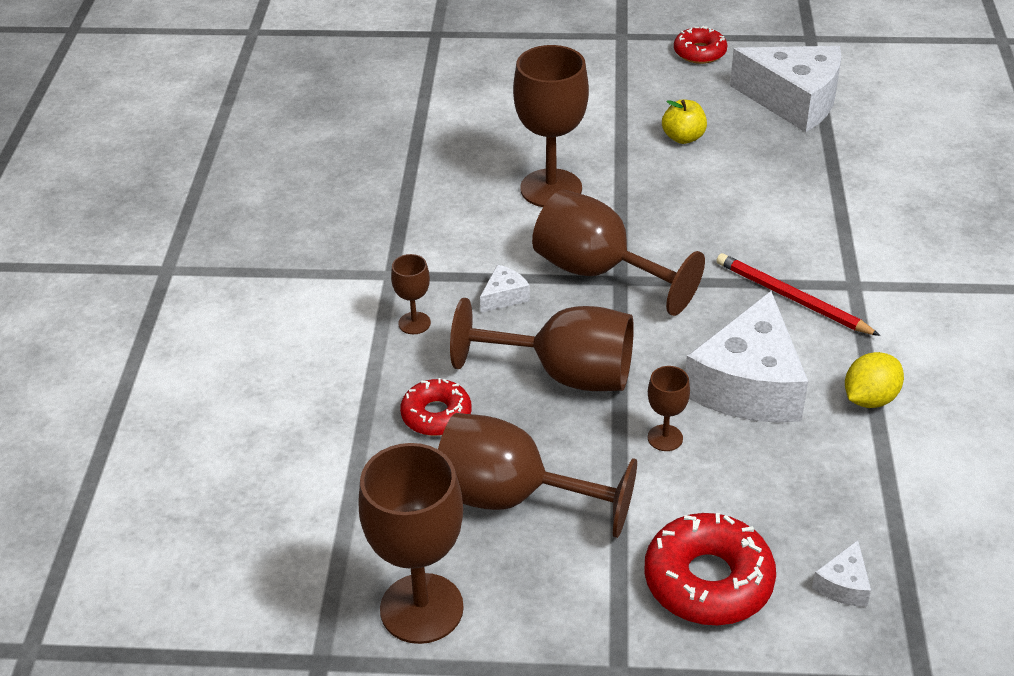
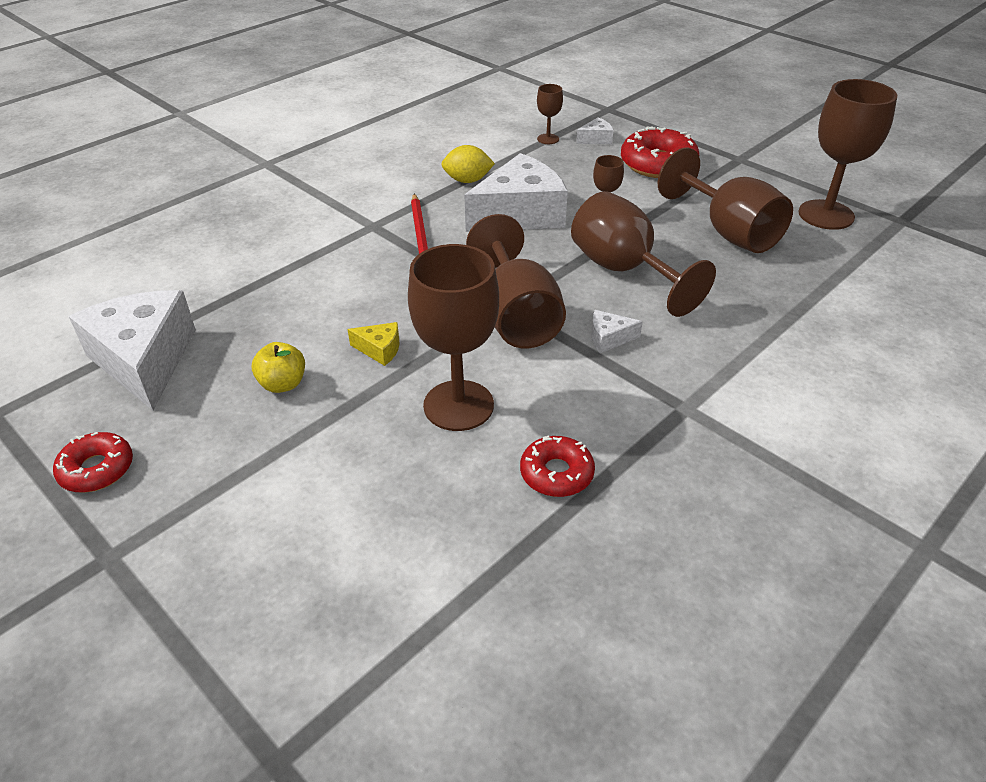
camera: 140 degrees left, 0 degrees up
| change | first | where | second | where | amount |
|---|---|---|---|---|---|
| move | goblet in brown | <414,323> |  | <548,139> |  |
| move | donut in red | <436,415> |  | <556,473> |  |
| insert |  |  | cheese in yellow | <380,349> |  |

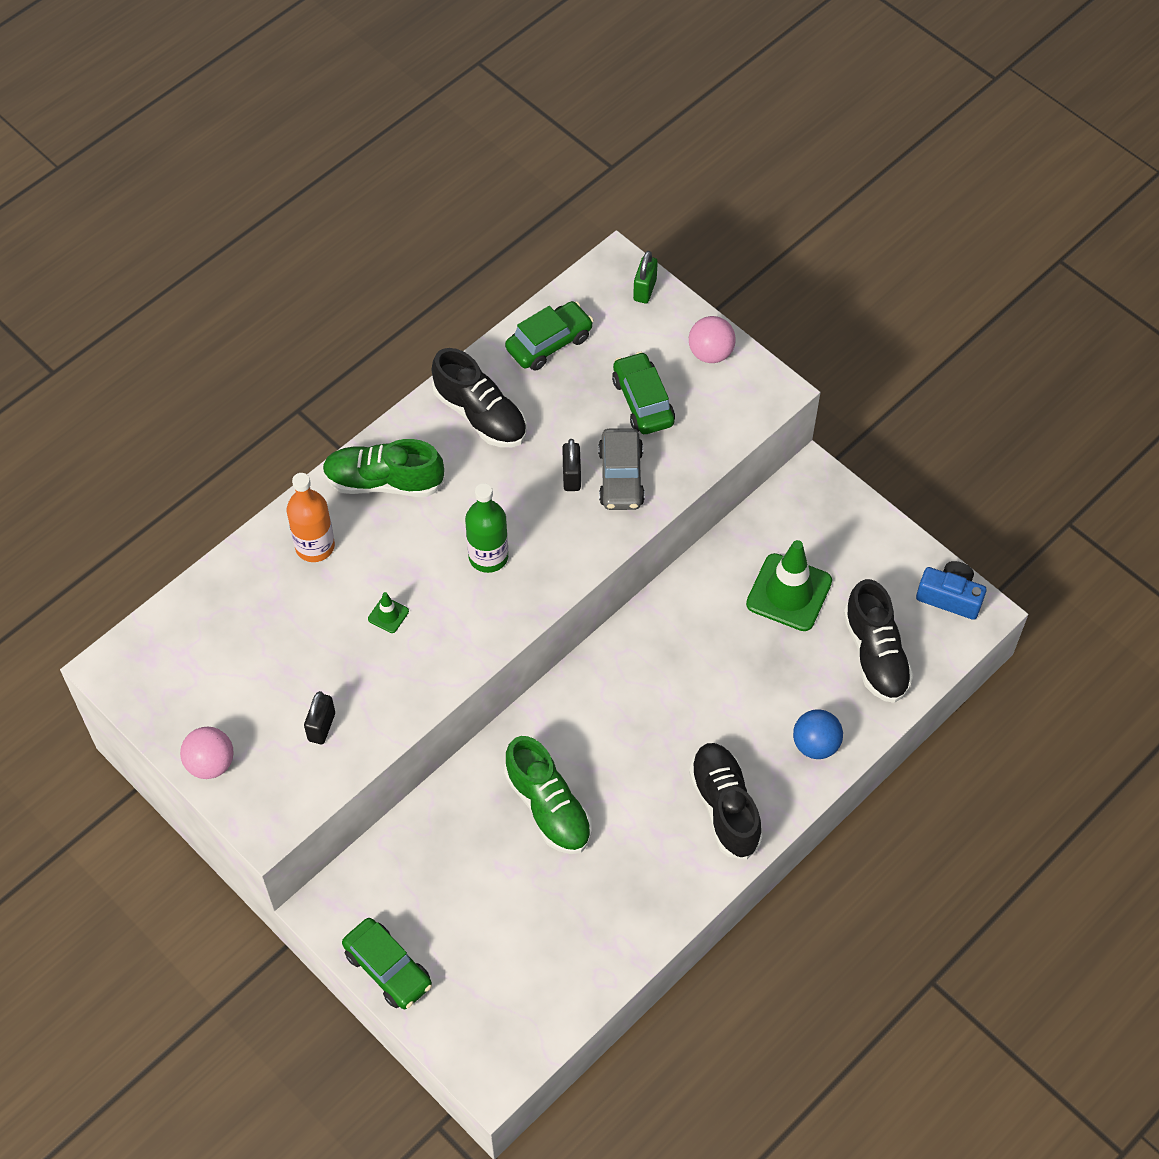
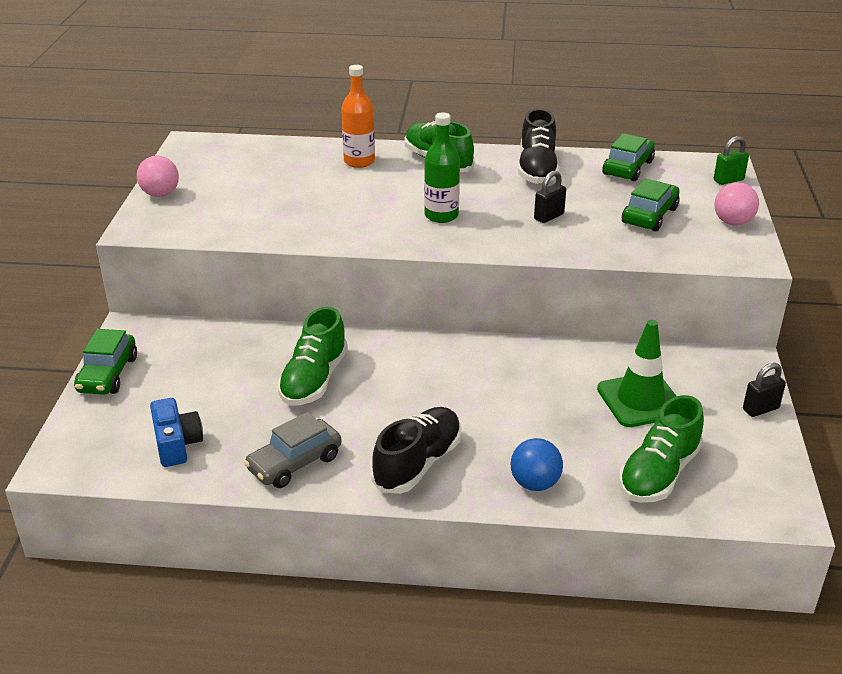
camera: 50 degrees right, 25 degrees down
| change | first | where | second | where | amount |
|---|---|---|---|---|---|
| rotate | car in green | <549,343> |  | <628,168> | 75 degrees counterclockwise |
| move | car in grey | <621,477> |  | <294,463> |  |
| move | camera in blue | <950,597> |  | <177,444> |  |
| recolor | shoe in black | <875,655> | shoe in green | <658,474> |  |
| delete | traffic cone in green | <388,615> |  |  |  |
| move | padlock in black | <321,727> |  | <760,409> |  |

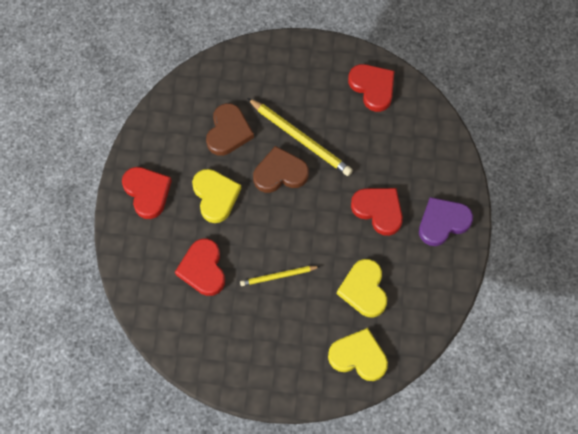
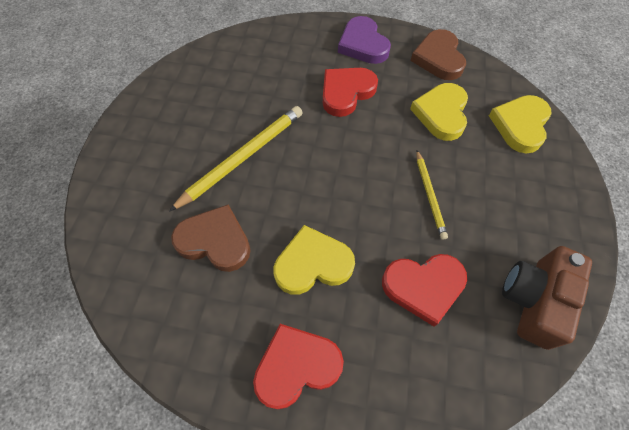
camera: 85 degrees left, 5 degrees down
| change | first | where | second | where | amount |
|---|---|---|---|---|---|
| delete | heart in red | <372,88> |  |  |  |
| move | heart in brown | <280,173> |  | <438,58> |  |
| rotate | heart in yellow | <364,290> |  | <441,113> | 105 degrees clockwise |
| insert |  |  | camera in brown | <534,300> |  |

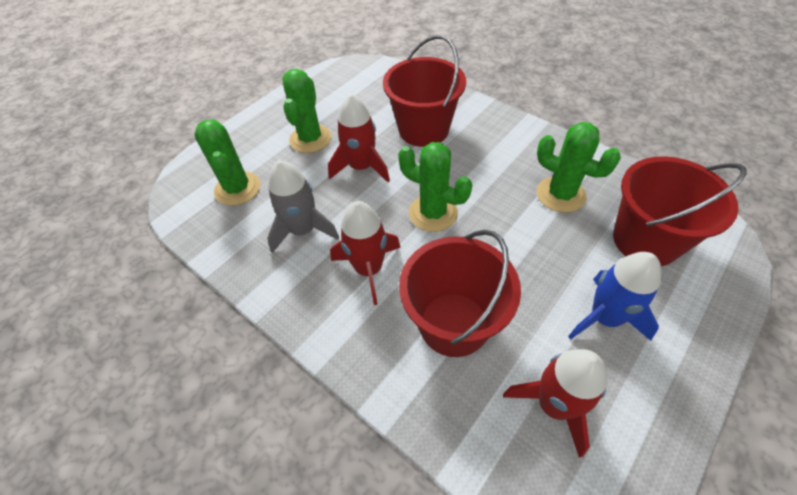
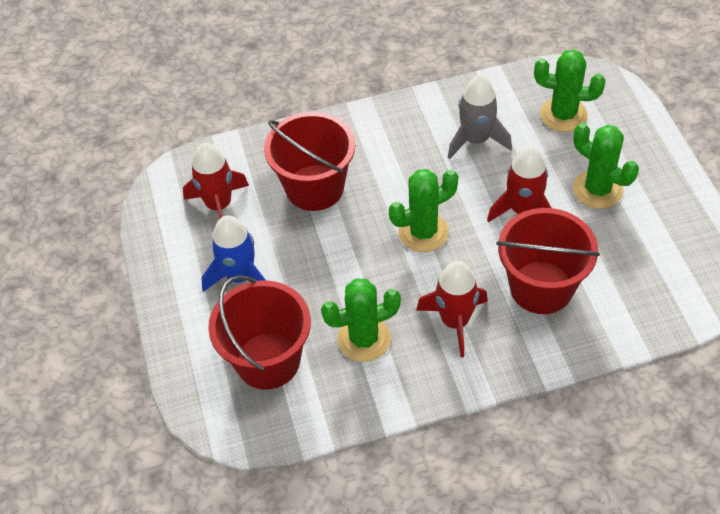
camera: 125 degrees right, 0 degrees up
| change | first | where | second | where | amount |
|---|---|---|---|---|---|
| move | rocket in red | <369,269> |  | <455,322> |  |

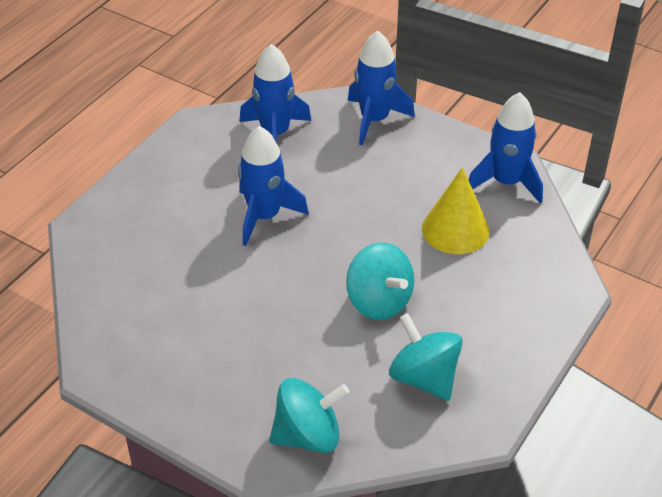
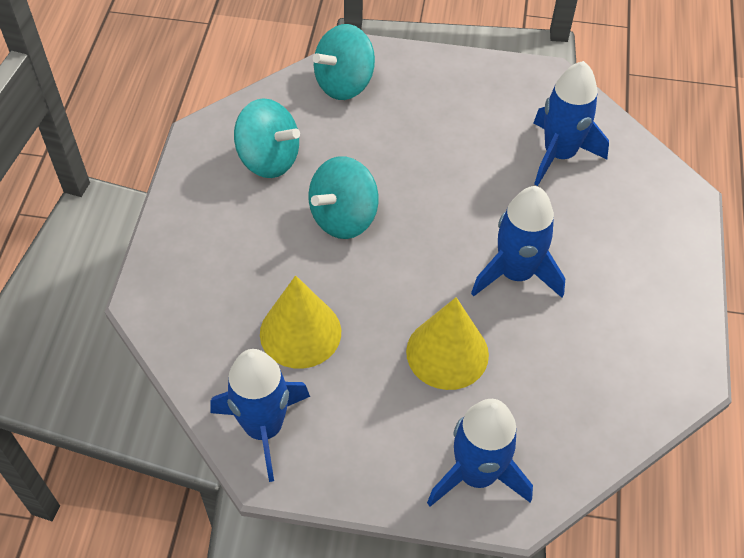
camera: 155 degrees right, 10 degrees up
| change | first | where | second | where | amount |
|---|---|---|---|---|---|
| move | rocket in blue | <275,133> |  | <559,154> |  |
| rotate | spinning top in turquoise | <379,301> |  | <343,217> | 75 degrees counterclockwise |
| insert |  |  | cone in yellow | <447,353> |  |

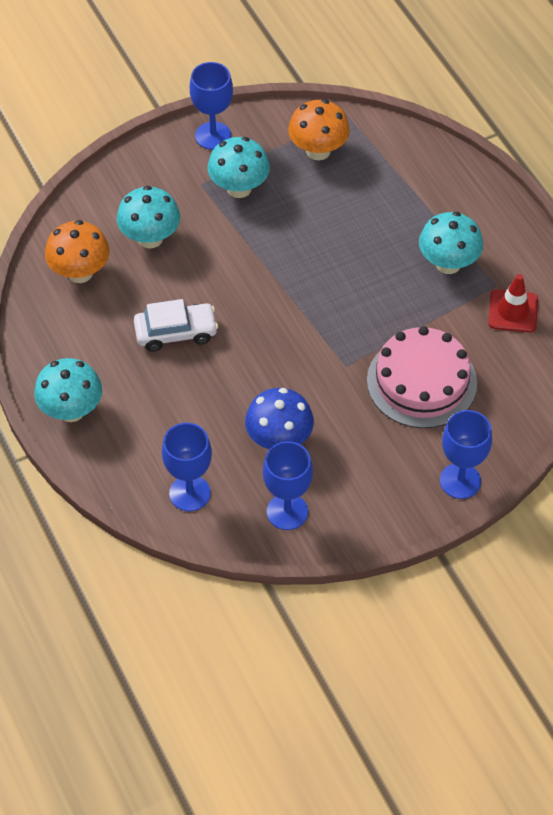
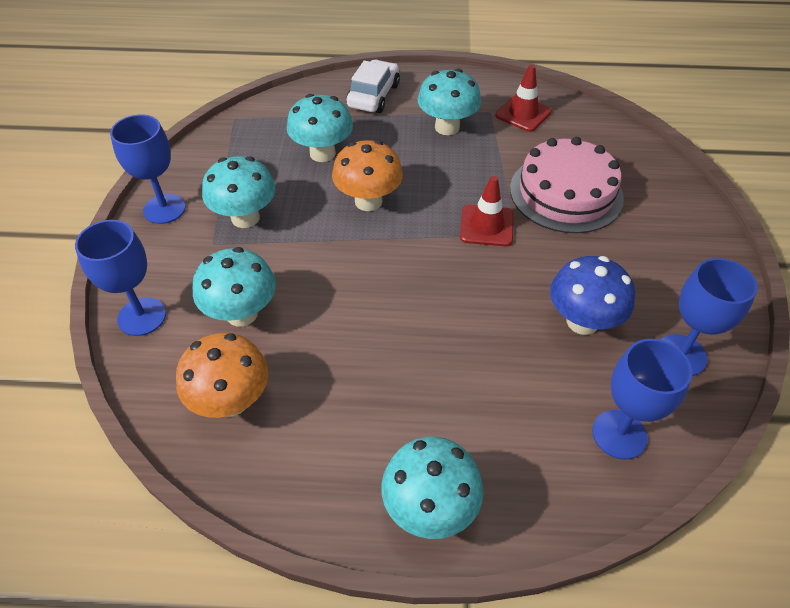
camera: 60 degrees left, 5 degrees down
| change | first | where | second | where | amount |
|---|---|---|---|---|---|
| move | mushroom in orange | <318,151> |  | <368,201> |  |
| move | car in white | <176,332> |  | <373,96> |  |
| move | goblet in blue | <460,481> |  | <142,316> |  |
| insert |  |  | mushroom in turquoise | <322,153> |  |
| insert |  |  | traffic cone in red | <486,226> |  |

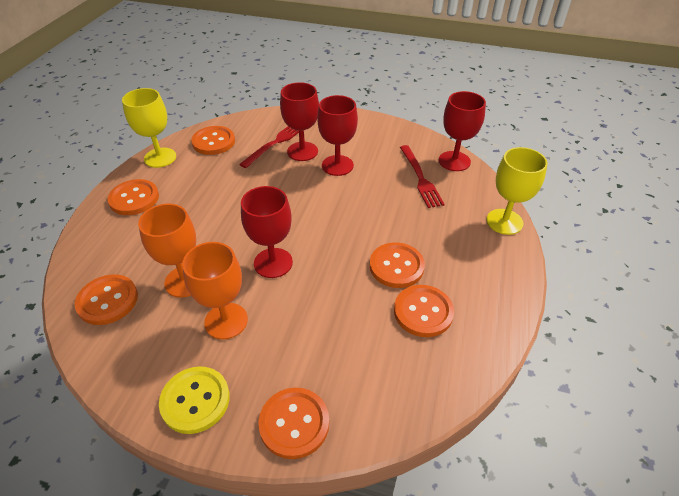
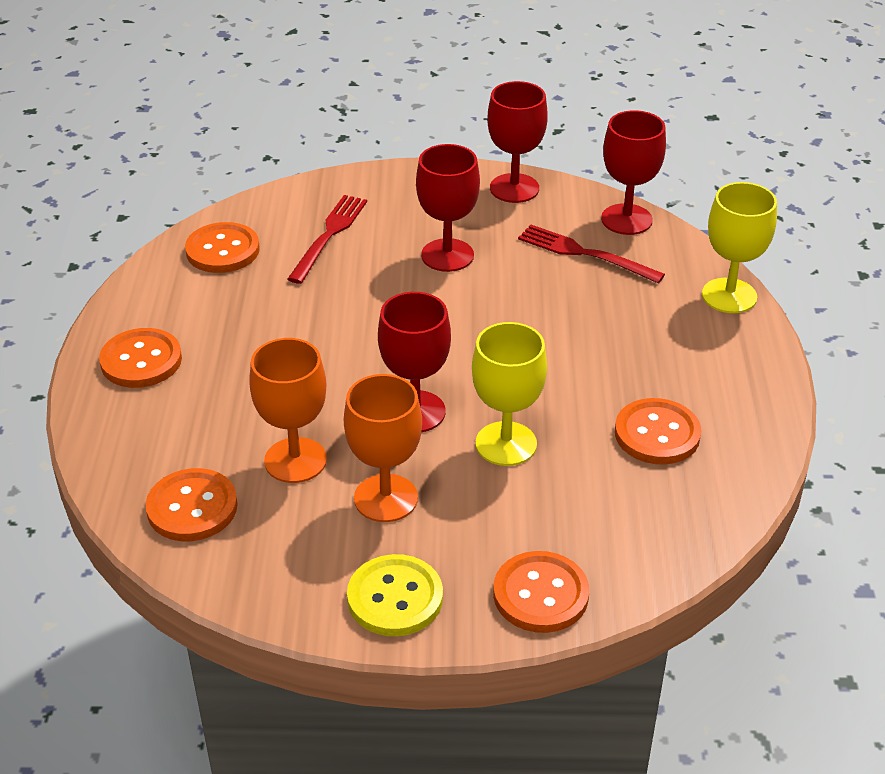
camera: 15 degrees left, 5 degrees down
| change | first | where | second | where | amount |
|---|---|---|---|---|---|
| move | goblet in red | <302,151> |  | <514,188> |  |
| move | goblet in yellow | <160,157> |  | <506,444> |  |
| rotate | fork in red | <420,178> |  | <584,254> | 150 degrees clockwise |
| delete | button in orange | <396,266> |  |  |  |

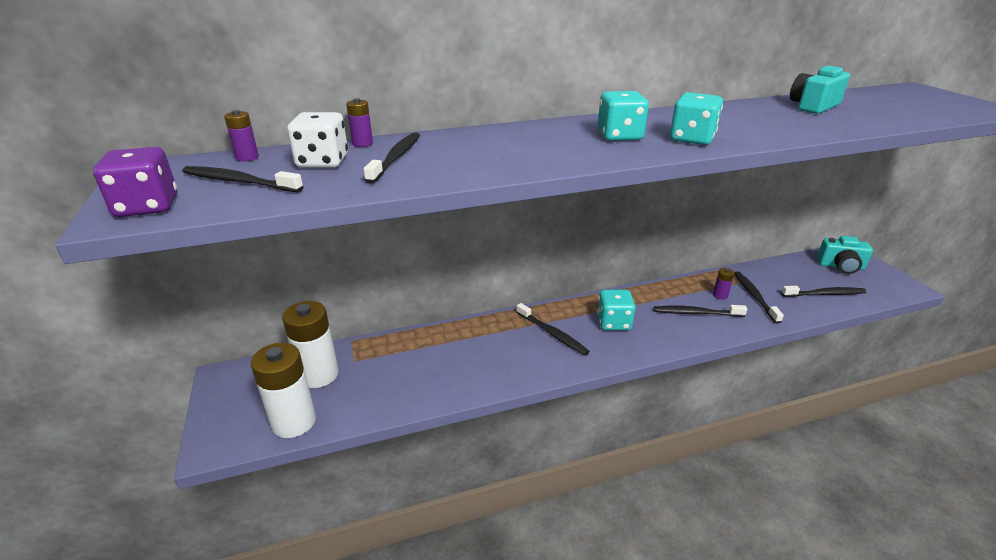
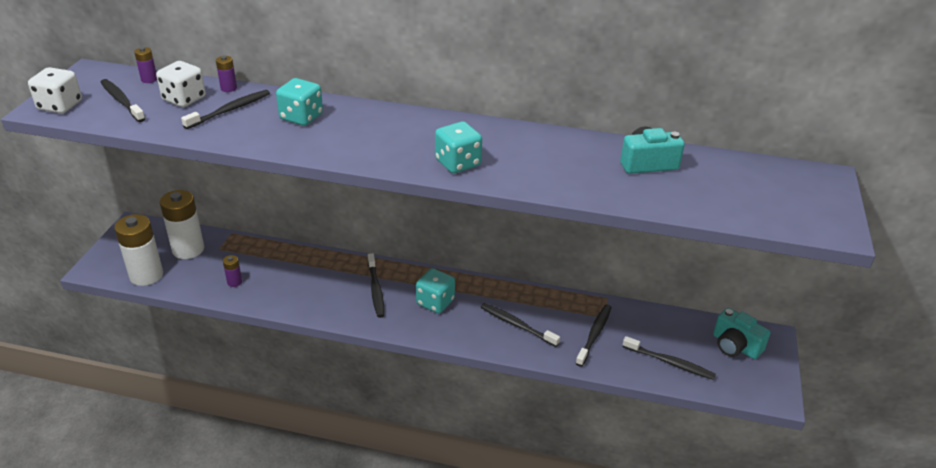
camera: 30 degrees right, 5 degrees up
| change | first | where | second | where | amount |
|---|---|---|---|---|---|
| move | dice in turquoise | <619,136> |  | <301,117> |  |
| recolor | dice in purple | <147,206> | dice in white | <60,105> |  |
| move | battery in purple | <720,295> |  | <234,282> |  |

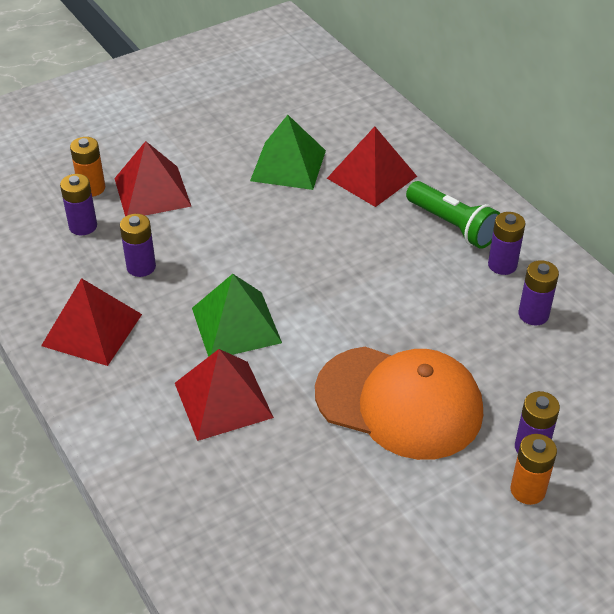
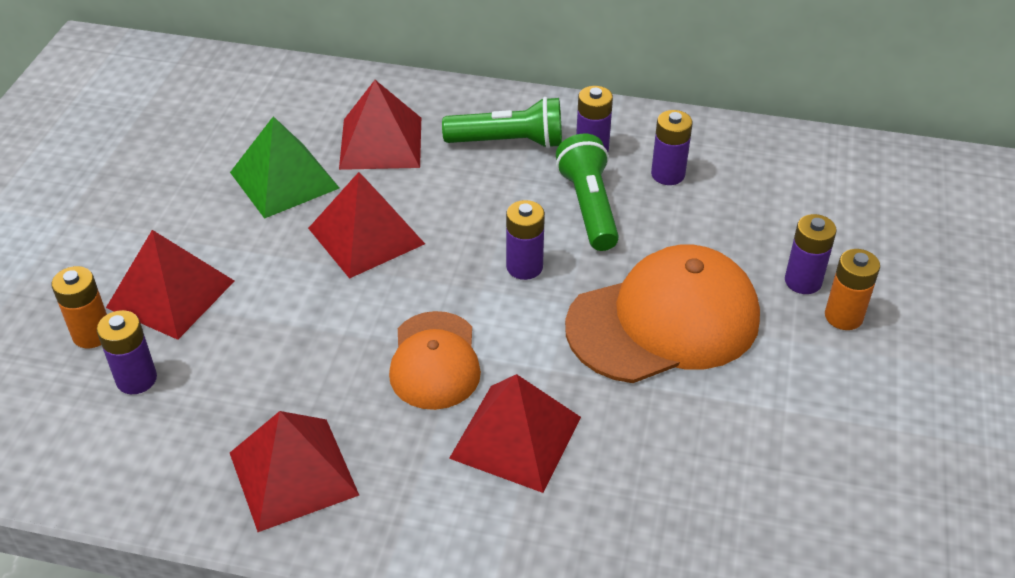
camera: 45 degrees left, 0 degrees up
| change | first | where | second | where | amount |
|---|---|---|---|---|---|
| move | battery in purple | <141,267> |  | <524,267> |  |
| replace | pyramid in green | <236,325> | cap in orange | <434,361> |  |
| insert |  |  | flashlight in green | <589,206> |  |
| insert |  |  | pyramid in red | <366,235> |  |

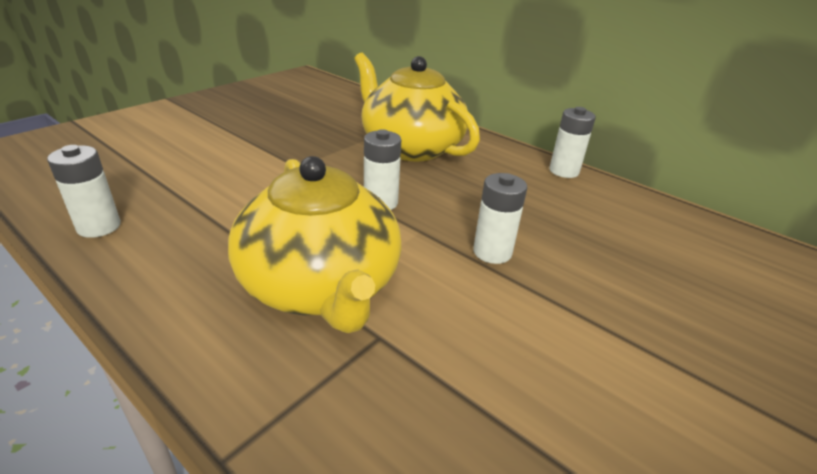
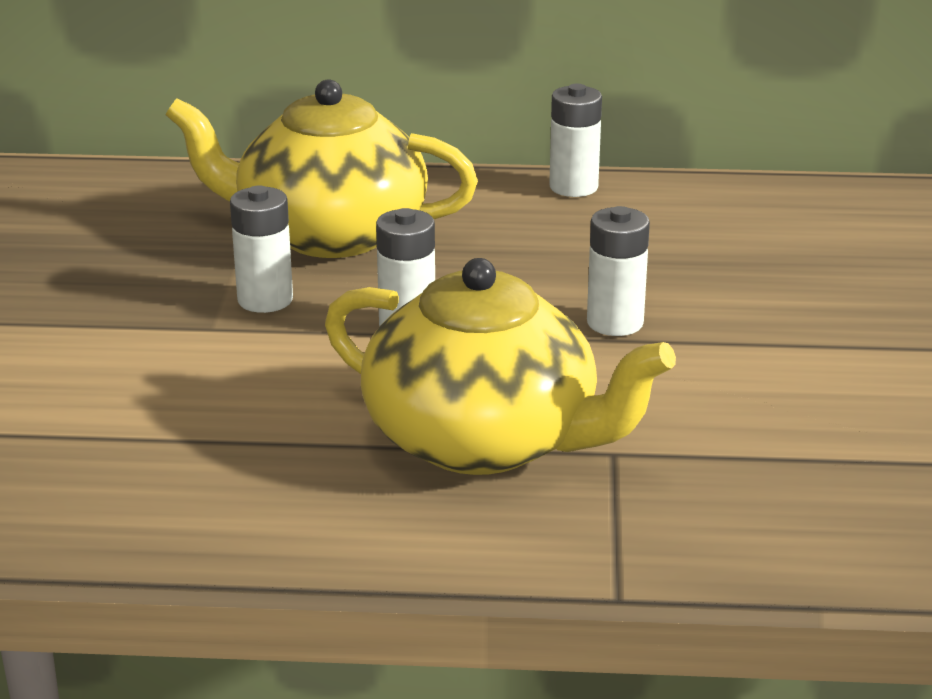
camera: 35 degrees left, 5 degrees down
| change | first | where | second | where | amount |
|---|---|---|---|---|---|
| move | battery in white | <99,227> |  | <265,300> |  |

